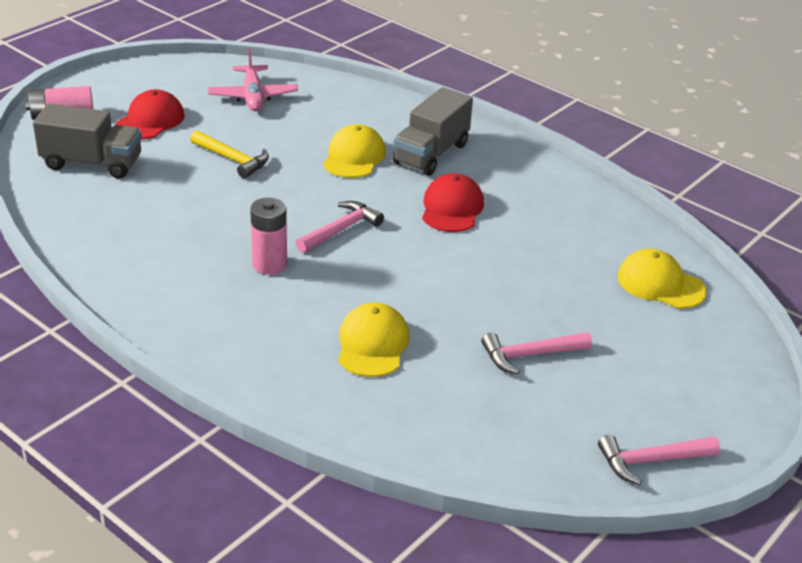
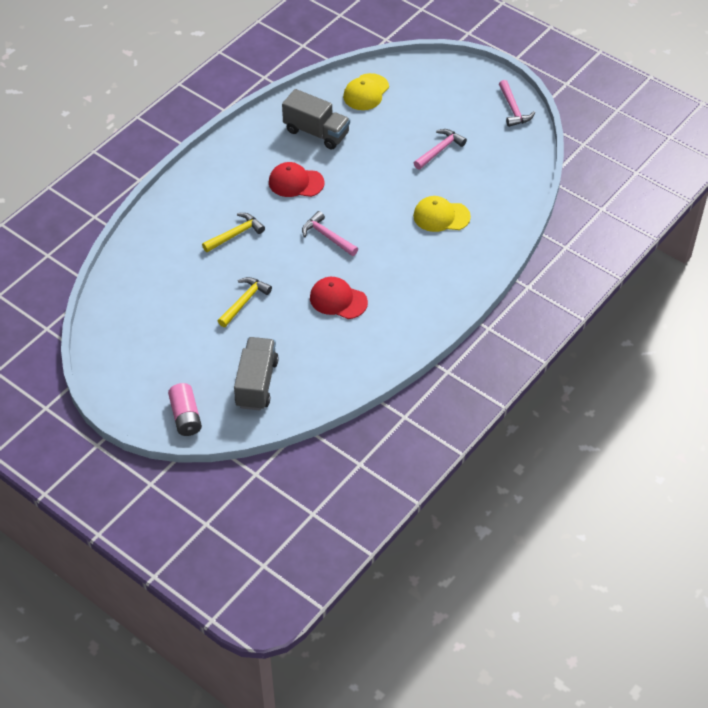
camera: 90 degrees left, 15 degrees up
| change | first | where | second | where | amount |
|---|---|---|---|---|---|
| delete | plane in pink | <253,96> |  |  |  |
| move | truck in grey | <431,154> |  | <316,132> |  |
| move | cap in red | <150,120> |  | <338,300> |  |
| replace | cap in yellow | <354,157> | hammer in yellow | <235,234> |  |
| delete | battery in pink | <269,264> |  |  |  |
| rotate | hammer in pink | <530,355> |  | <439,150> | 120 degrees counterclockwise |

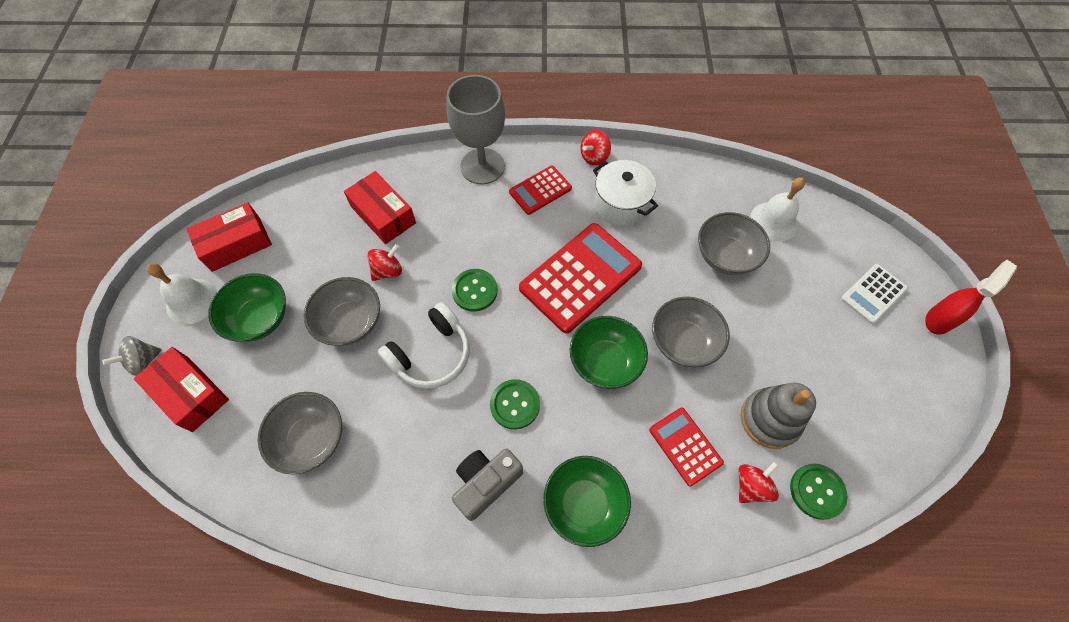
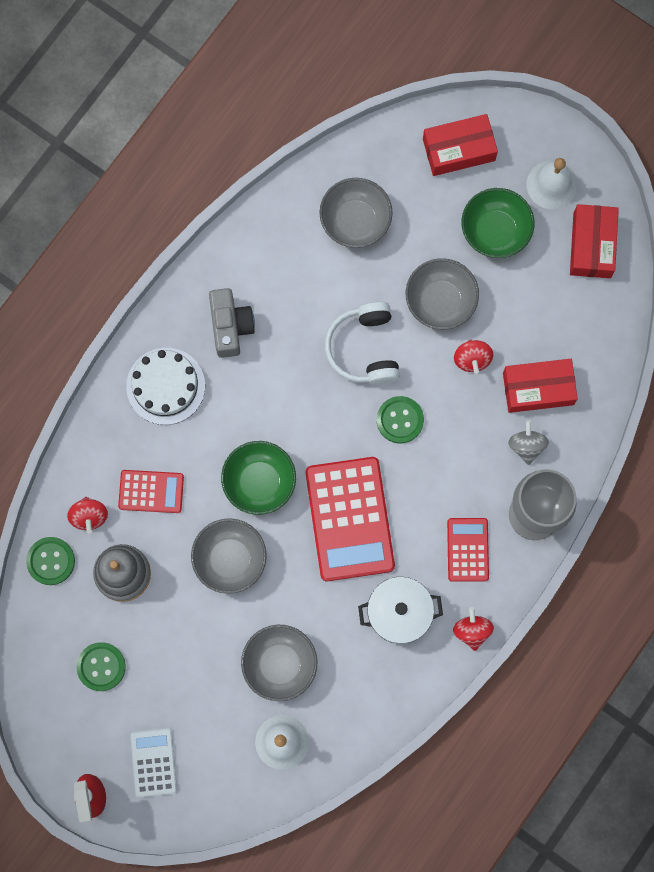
camera: 125 degrees right, 15 degrees up
| change | first | where | second | where | amount |
|---|---|---|---|---|---|
| move | spinning top in grey | <143,361> |  | <526,446> |  |
| move | button in green | <515,404> |  | <101,666> |  |
| replace | bowl in green | <584,504> | cake in white | <165,386> |  |

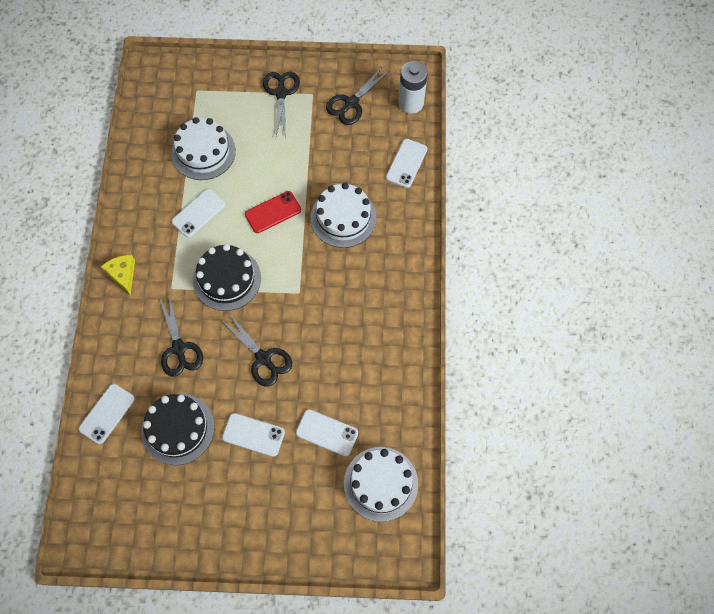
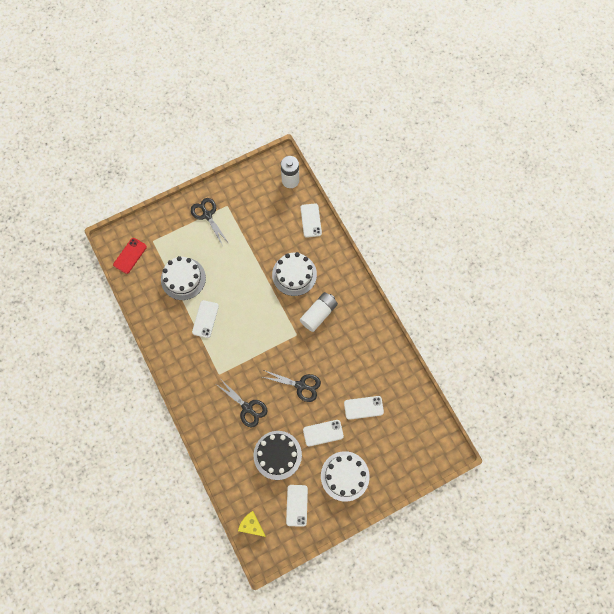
camera: 30 degrees left, 5 degrees up
| change | first | where | second | where | amount |
|---|---|---|---|---|---|
| delete | scissors in black | <351,103> |  |  |  |
| move | phone in red | <273,212> |  | <130,255> |  |
| delete | cake in black | <227,279> |  |  |  |
| move | cheese in yellow | <122,274> |  | <251,525> |  |
| move | phone in white | <107,413> |  | <297,505> |  |
| move | cake in white | <381,483> |  | <345,476> |  |
| insert |  |  | battery in white | <318,314> |  |

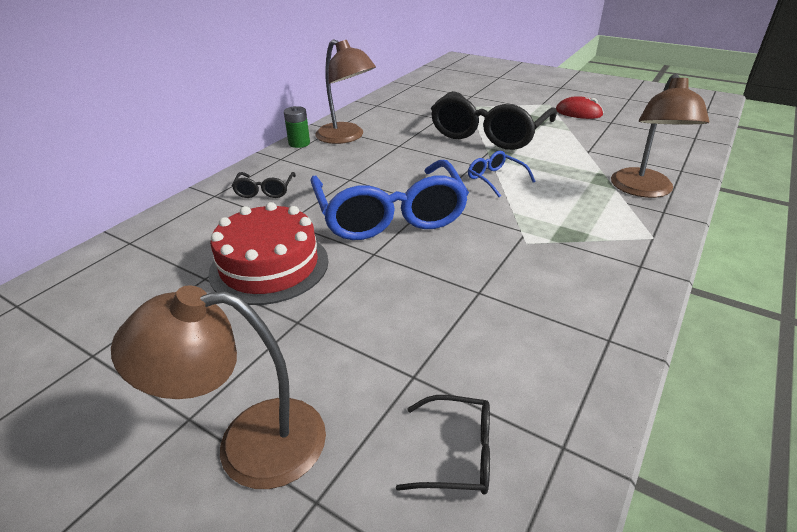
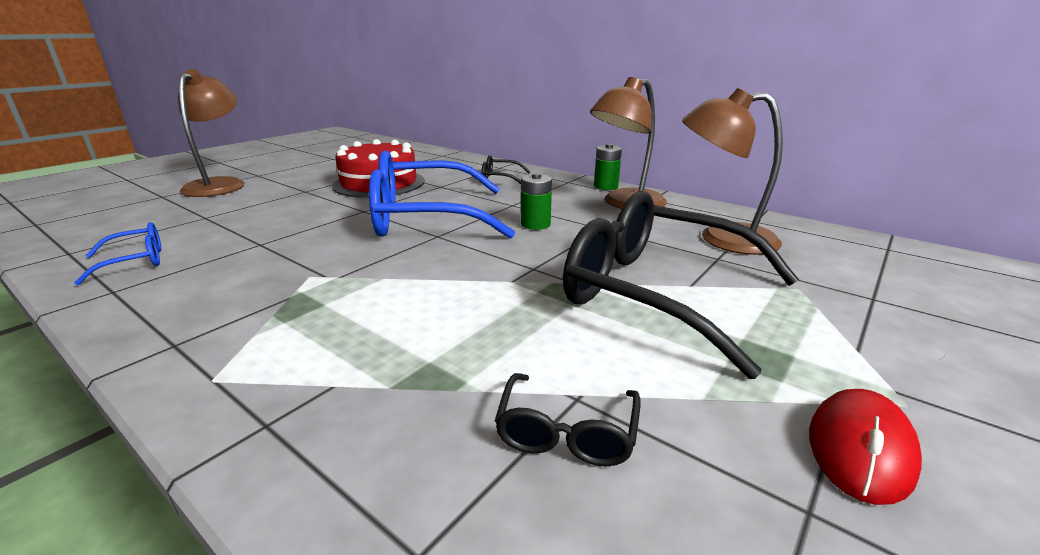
camera: 95 degrees right, 10 degrees down
| change | first | where | second | where | amount |
|---|---|---|---|---|---|
| move | lamp in brown | <643,190> |  | <722,238> |  |
| move | glasses in blue | <495,179> |  | <136,261> |  |
| move | glasses in black | <458,453> |  | <566,433> |  |
| insert |  |  | battery in green | <535,224> |  |

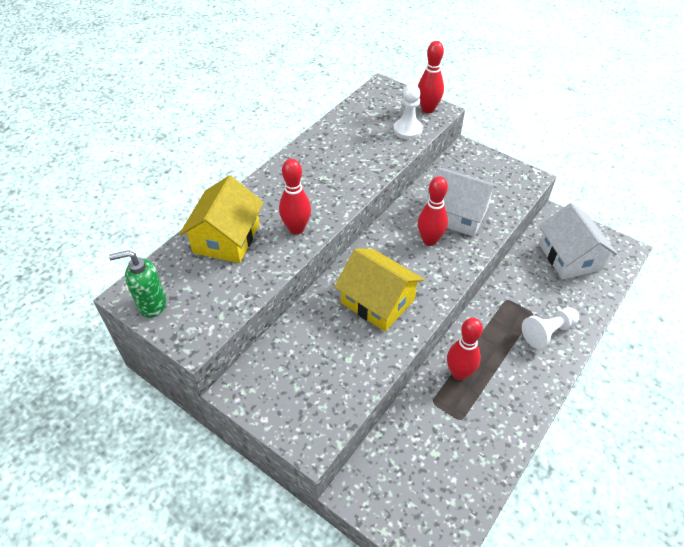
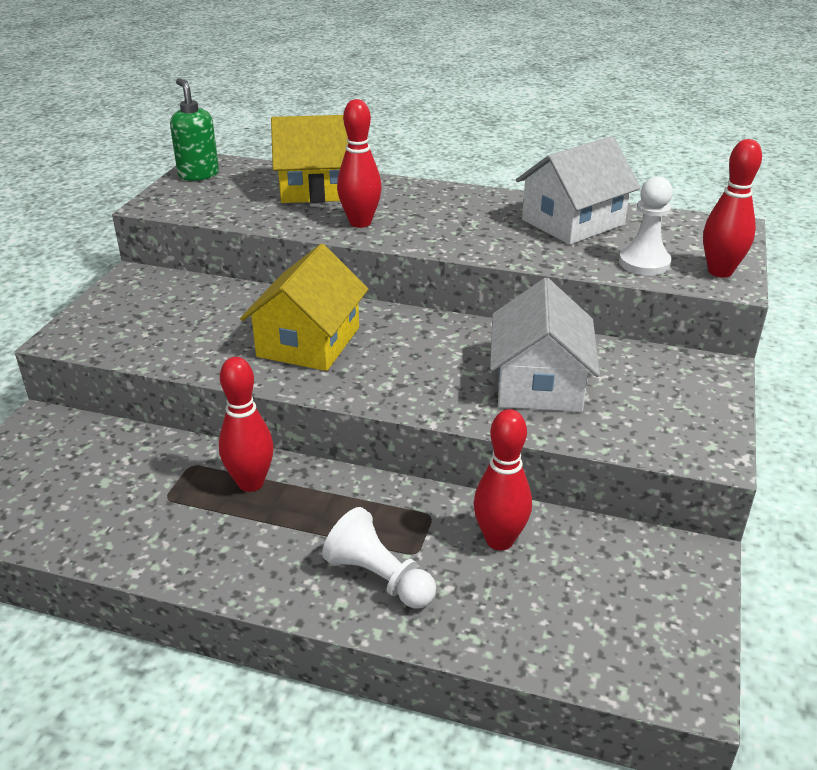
camera: 70 degrees right, 15 degrees down
| change | first | where | second | where | amount |
|---|---|---|---|---|---|
| move | bowling pin in red | <429,240> |  | <499,540> |  |
| move | house in white | <569,257> |  | <573,222> |  |

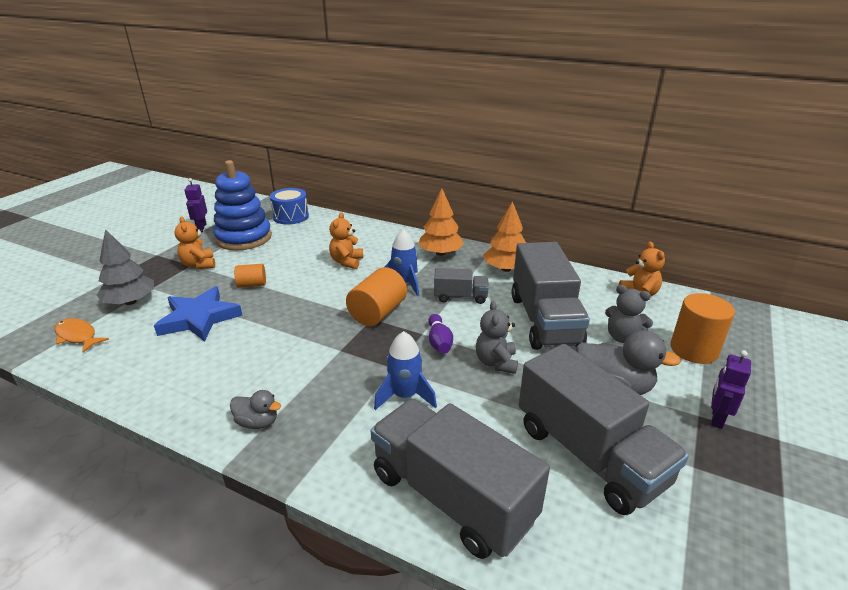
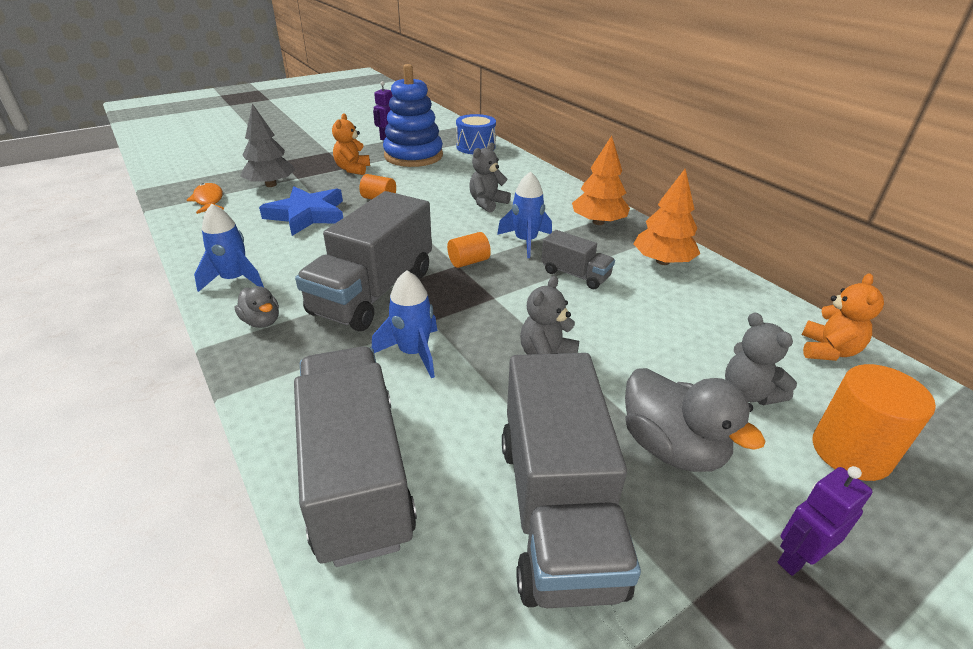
camera: 30 degrees right, 5 degrees up
| change | first | where | second | where | amount |
|---|---|---|---|---|---|
| recolor | teddy bear in orange | <347,262> | teddy bear in grey | <487,203> |  |
| move | truck in grey | <544,320> |  | <373,292> |  |
| resize | cylinder in orange | <378,313> |  | <468,262> | x0.58 |
| delete | bowling pin in purple | <439,342> |  |  |  |
| insert |  |  | rocket in blue | <234,280> |  |

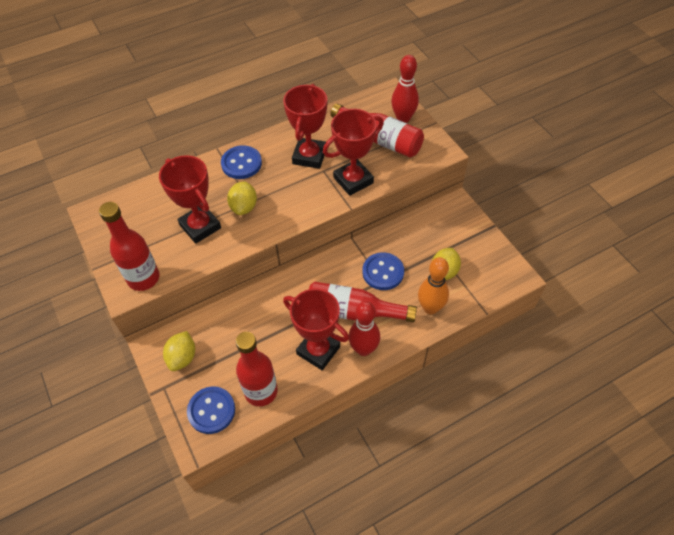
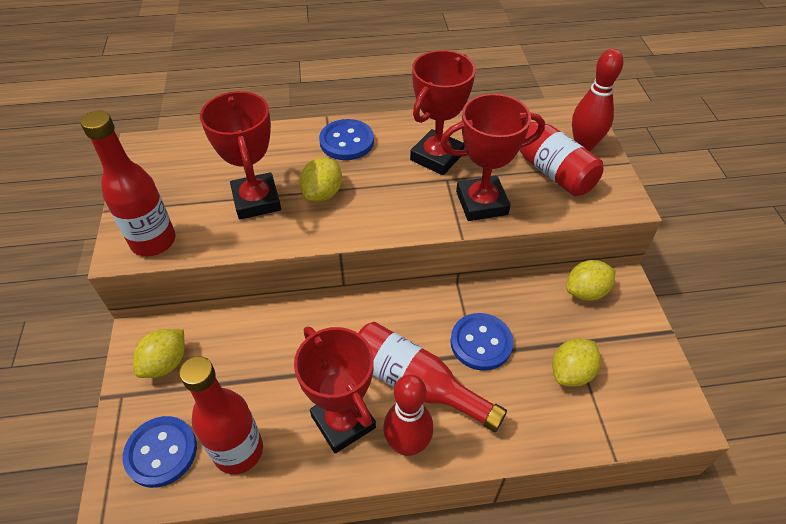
camera: 20 degrees right, 5 degrees down
| change | first | where | second | where | amount |
|---|---|---|---|---|---|
| delete | bowling pin in orange | <430,308> |  |  |  |
| insert |  |  | lemon in yellow | <586,291> |  |

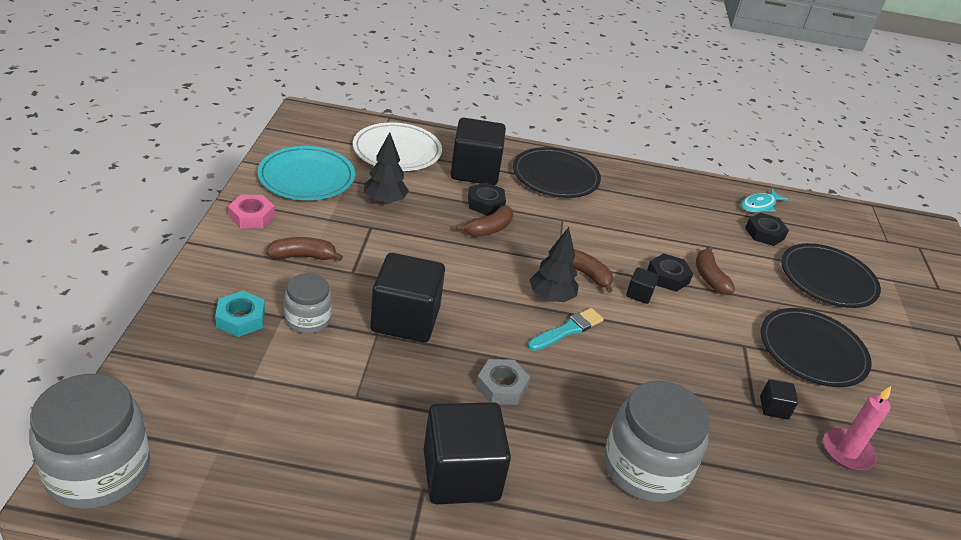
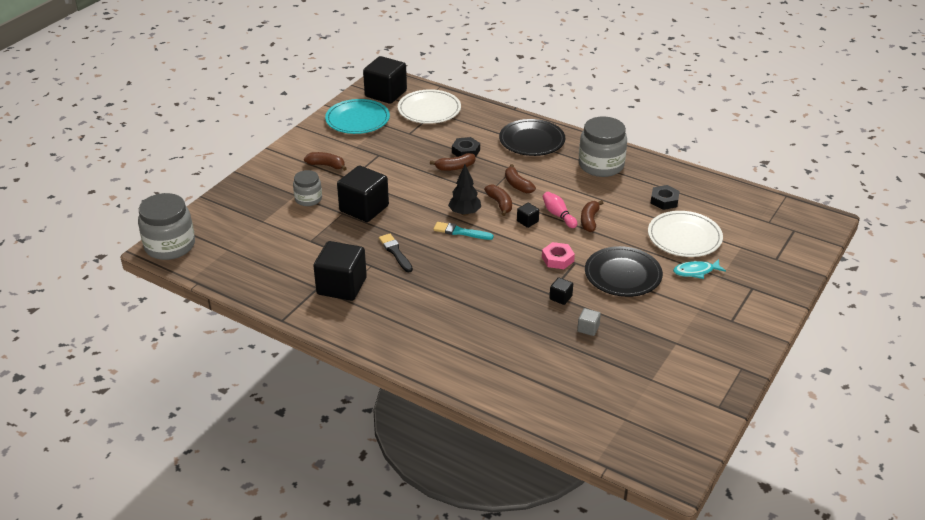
camera: 30 degrees right, 0 degrees up
| change | first | where | second | where | amount |
|---|---|---|---|---|---|
| move | cube in black | <475,171> |  | <386,94> |  |
| delete | tree in black | <385,201> |  |  |  |
| move | fish in turquoise | <759,205> |  | <696,271> |  |
| move | nut in pink | <251,216> |  | <557,259> |  |
| recolor | plate in black | <827,279> | plate in white | <684,237> |  |
| replace | nut in black | <668,277> | bowling pin in pink | <558,215> |  |
| delete | nut in turquoise | <241,318> |  |  |  |
| rotate | brush in turquoise | <567,330> |  | <460,232> | 150 degrees counterclockwise |
| replace | nut in grey | <501,386> | brush in black | <395,252> |  |
| move | jar in grey | <645,468> |  | <601,165> |  |
| replace | candle in pink | <847,451> | cube in grey | <588,328> |  |
| insert |  |  | banana in brown | <517,185> |  |

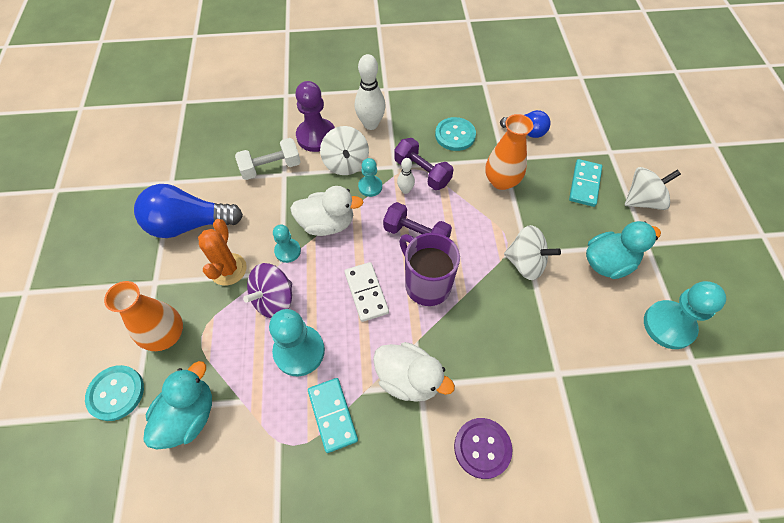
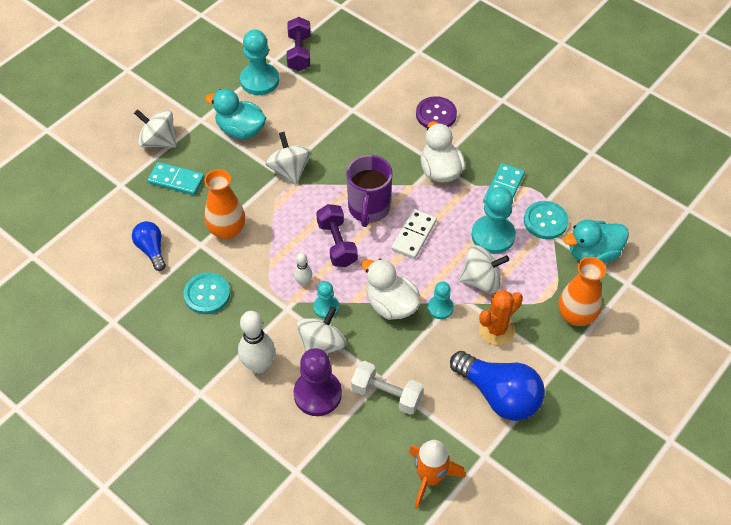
camera: 135 degrees left, 5 degrees down
| change | first | where | second | where | amount |
|---|---|---|---|---|---|
| move | dumbbell in purple | <422,172> |  | <299,53> |  |
| rotate | domino in turquoise | <584,184> |  | <176,180> | 45 degrees clockwise |
| recolor | spinning top in purple | <274,300> | spinning top in white | <481,280> |  |
| move | button in turquoise | <116,393> |  | <545,221> |  |
| insert |  |  | rocket in orange | <430,478> |  |

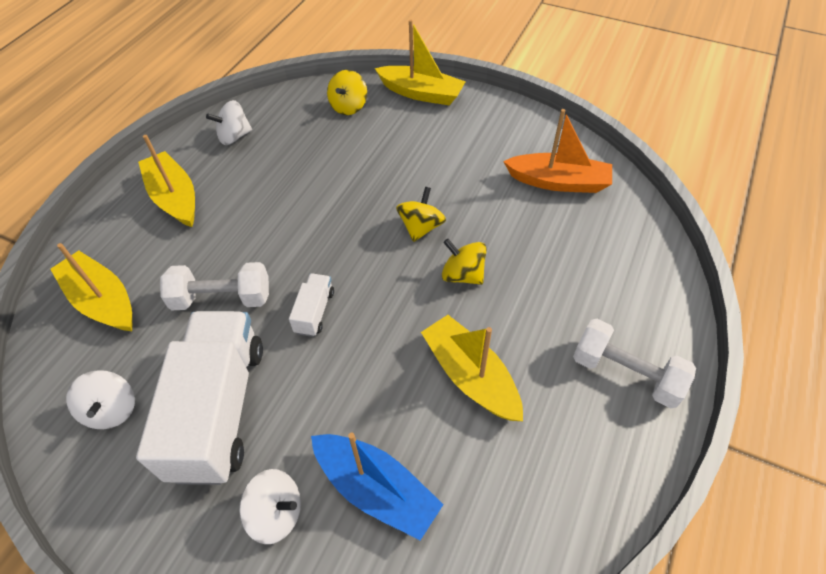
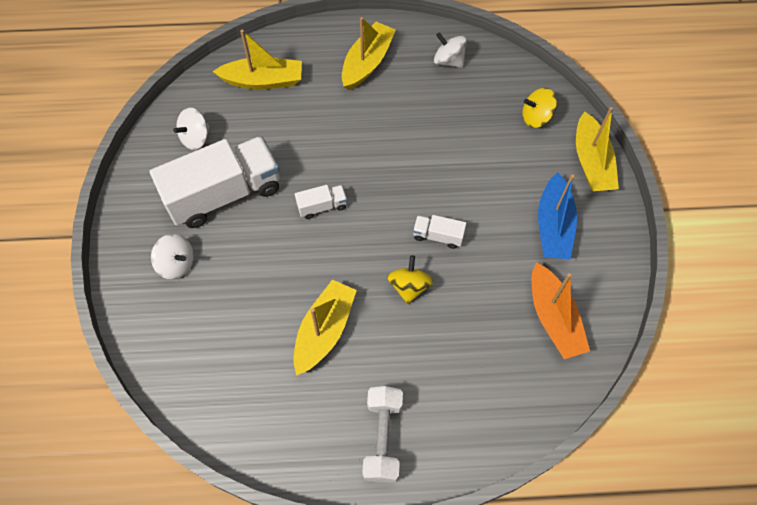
camera: 60 degrees right, 10 degrees up
| change | first | where | second | where | amount |
|---|---|---|---|---|---|
| replace | spinning top in yellow | <421,227> | truck in white | <438,236> |  |
| rotate | boat in yellow | <102,301> |  | <263,81> | 75 degrees clockwise |
| delete | dumbbell in white | <222,298> |  |  |  |
| move | boat in blue | <376,489> |  | <553,226> |  |
| rotate | spinning top in white | <276,513> |  | <177,264> | 45 degrees counterclockwise |

